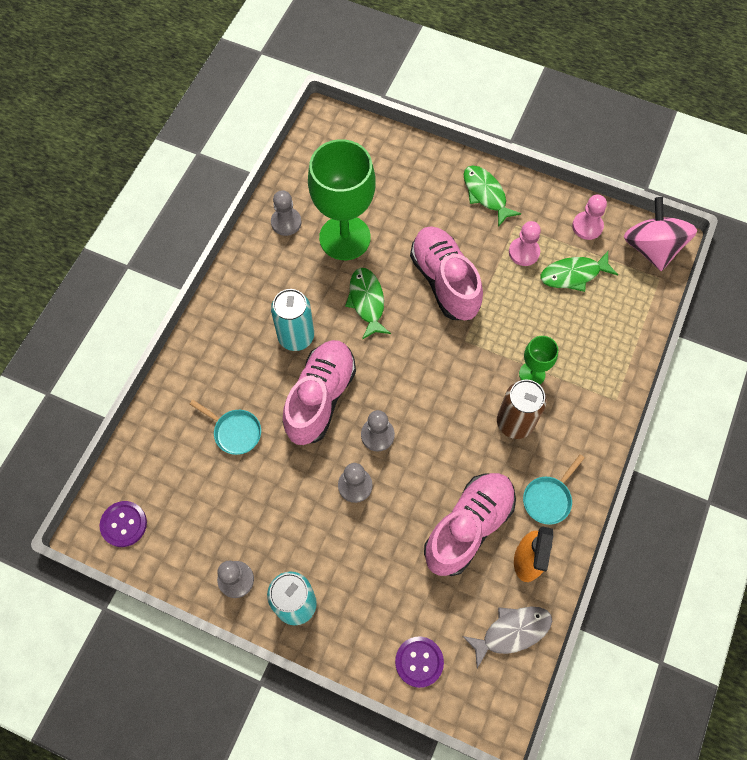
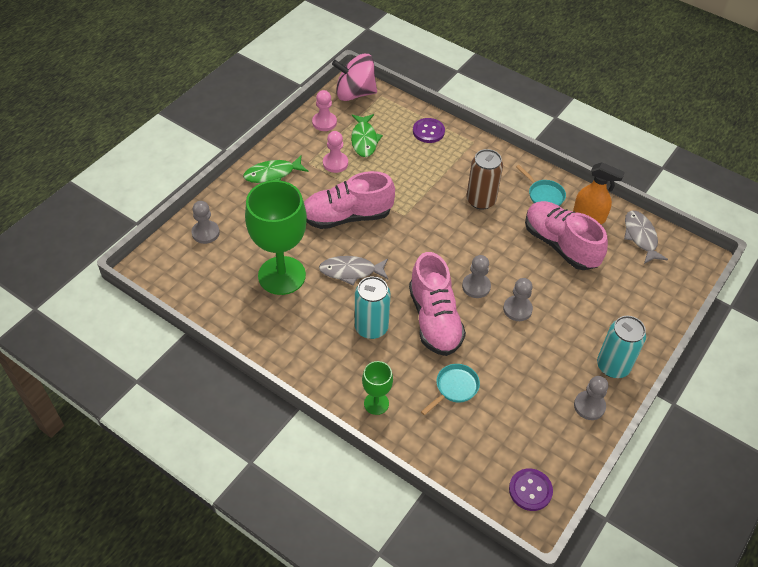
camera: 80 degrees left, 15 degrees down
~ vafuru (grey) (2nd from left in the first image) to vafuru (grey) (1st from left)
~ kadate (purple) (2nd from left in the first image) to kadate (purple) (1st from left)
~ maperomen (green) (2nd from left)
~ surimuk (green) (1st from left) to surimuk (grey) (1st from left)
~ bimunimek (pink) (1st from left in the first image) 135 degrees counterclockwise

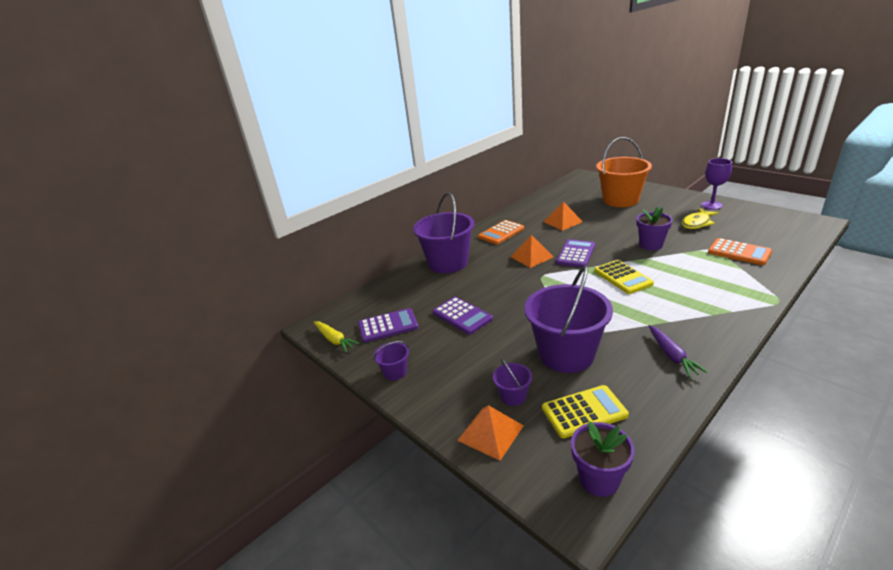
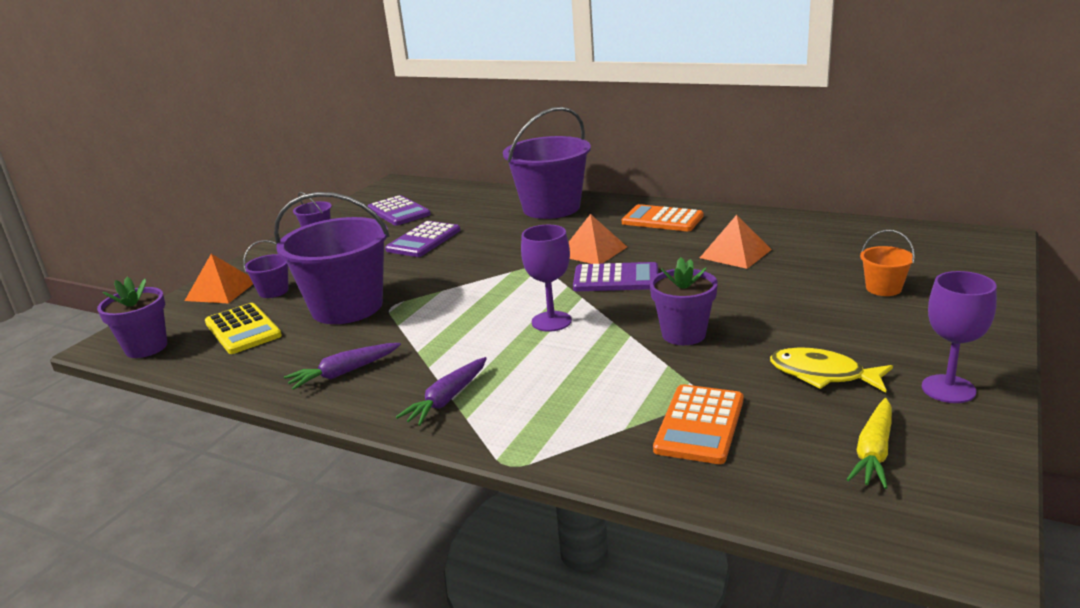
camera: 70 degrees right, 5 degrees down
+ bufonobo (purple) (2nd from left)
~ bufonobo (yellow)
~ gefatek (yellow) (2nd from left) to maperomen (purple) (1st from left)
~ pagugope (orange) x0.44

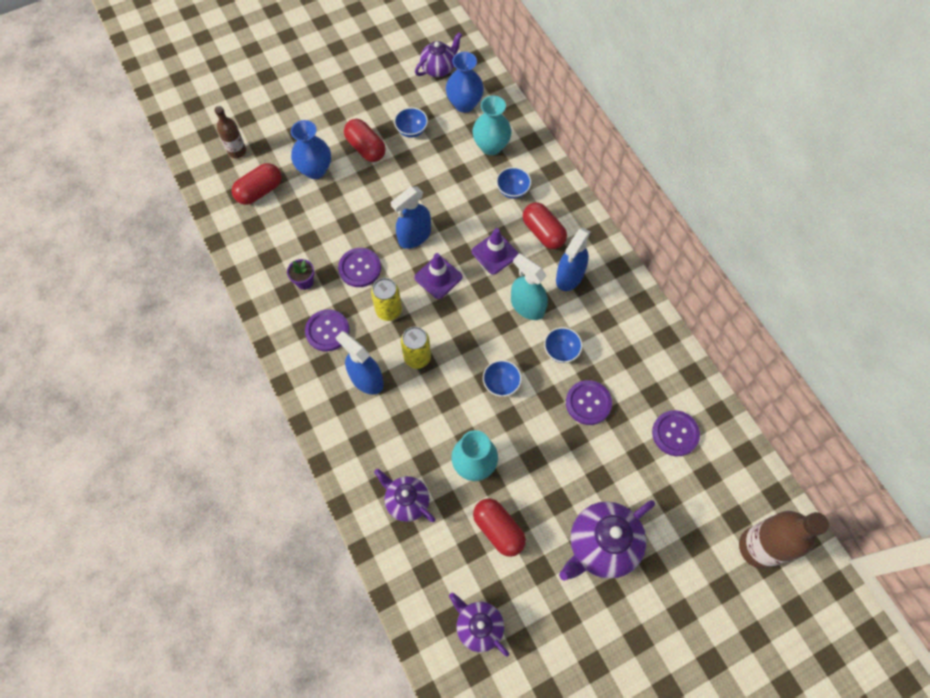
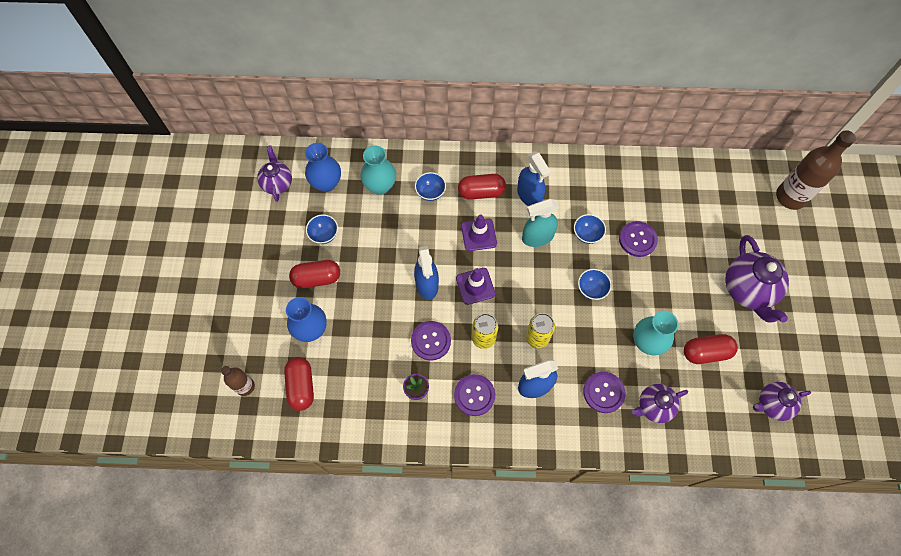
camera: 60 degrees left, 0 degrees up
~ kadate (purple) (4th from left in the first image) to kadate (purple) (3rd from left)

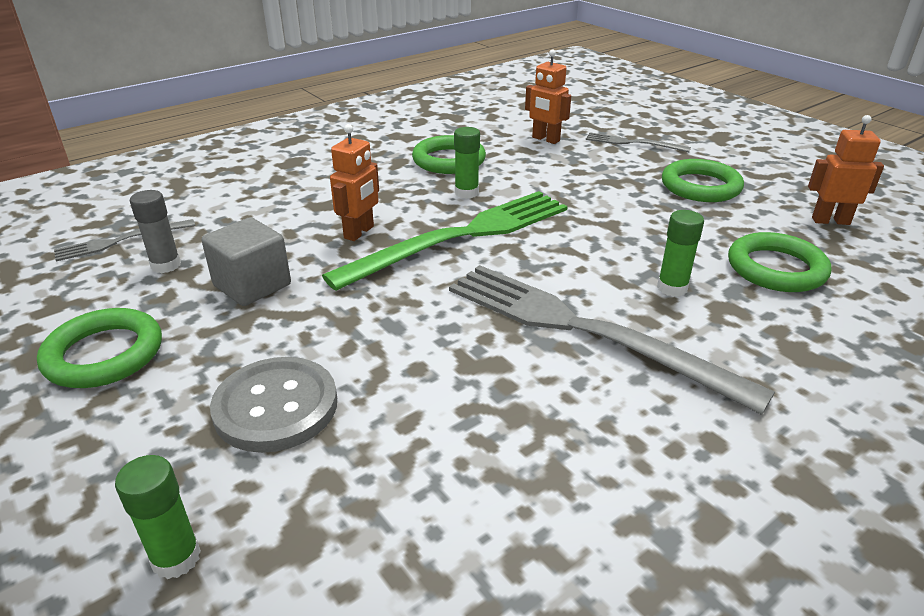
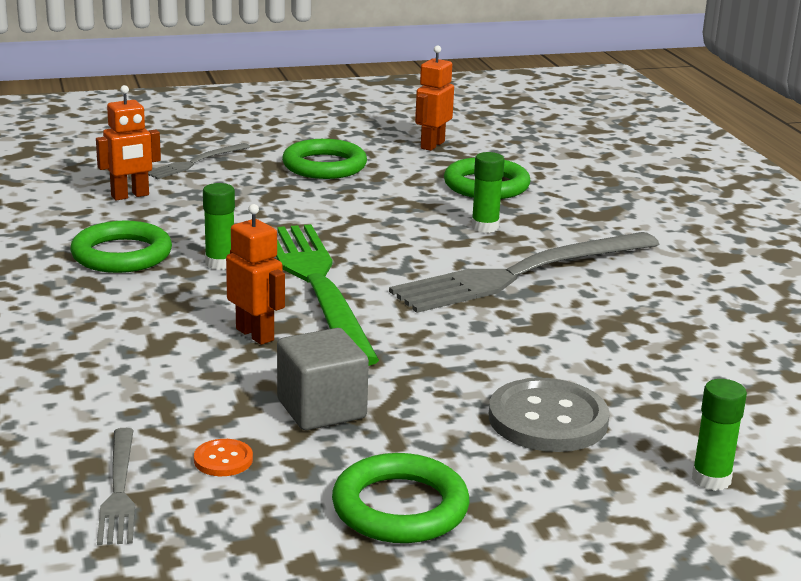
camera: 70 degrees left, 10 degrees down
~ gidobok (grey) to kadate (orange)

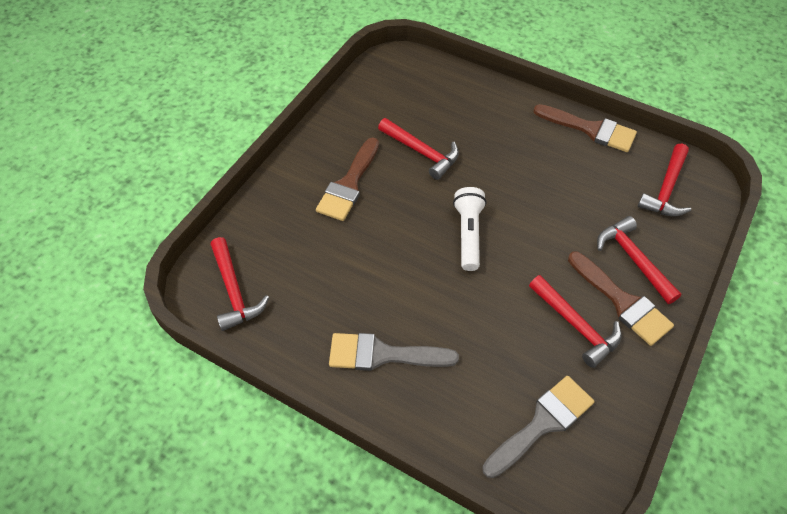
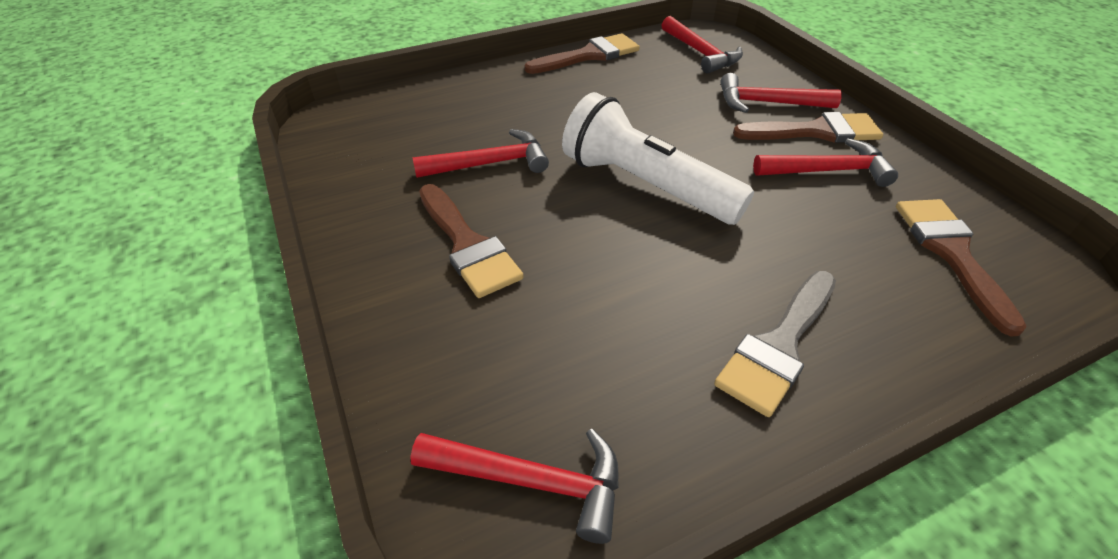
camera: 55 degrees left, 10 degrees down
~ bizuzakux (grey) (2nd from left) to bizuzakux (brown) (4th from left)
~ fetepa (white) x1.61

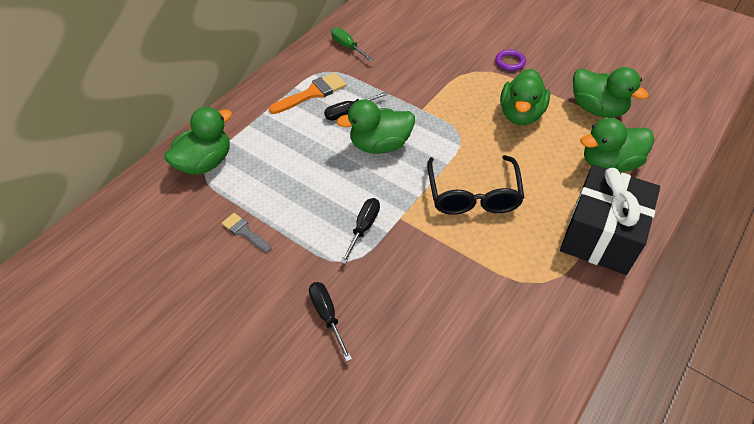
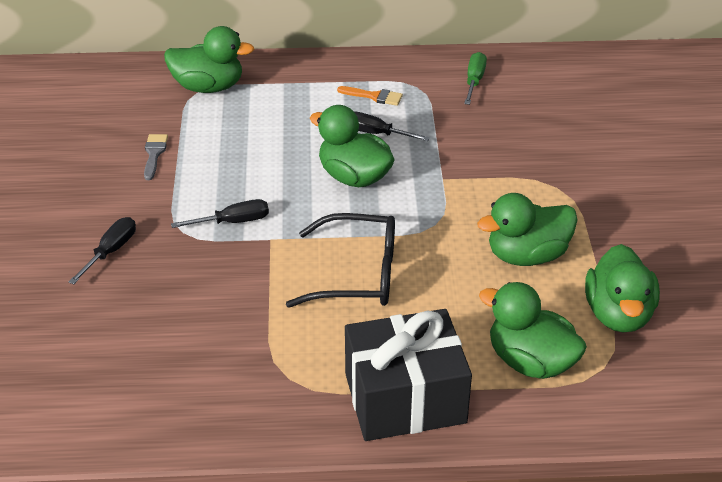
camera: 50 degrees right, 10 degrees down
- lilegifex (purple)
~ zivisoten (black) 135 degrees counterclockwise
~ bizuzakux (orange) x0.62

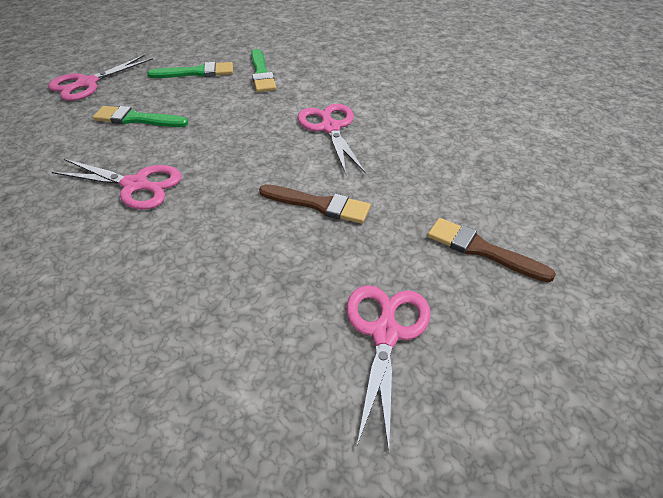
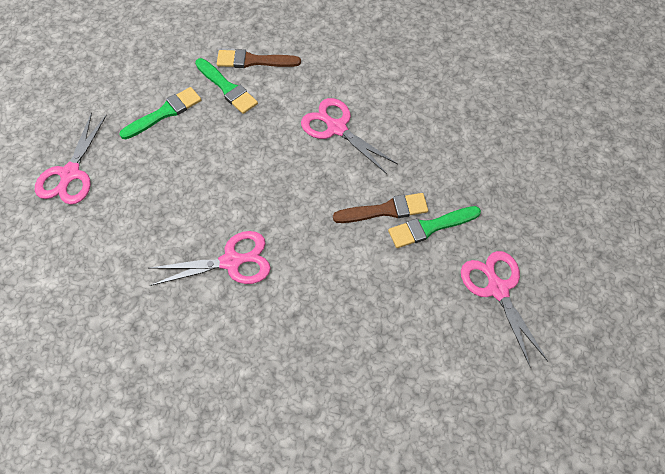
camera: 30 degrees left, 15 degrees up
~ bizuzakux (green) (1st from left in the first image) to bizuzakux (green) (3rd from left)
~ bizuzakux (brown) (2nd from left in the first image) to bizuzakux (brown) (1st from left)

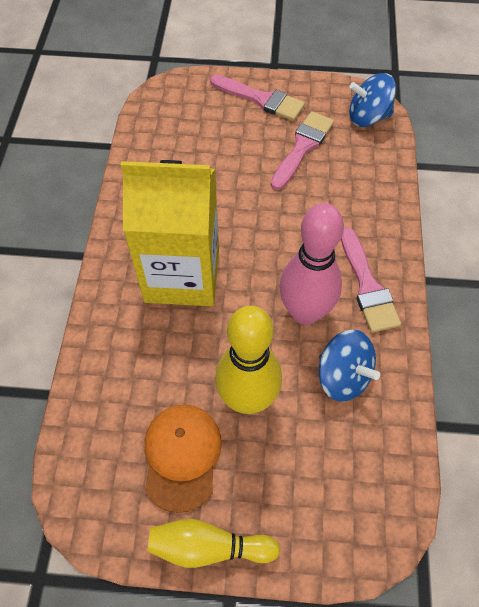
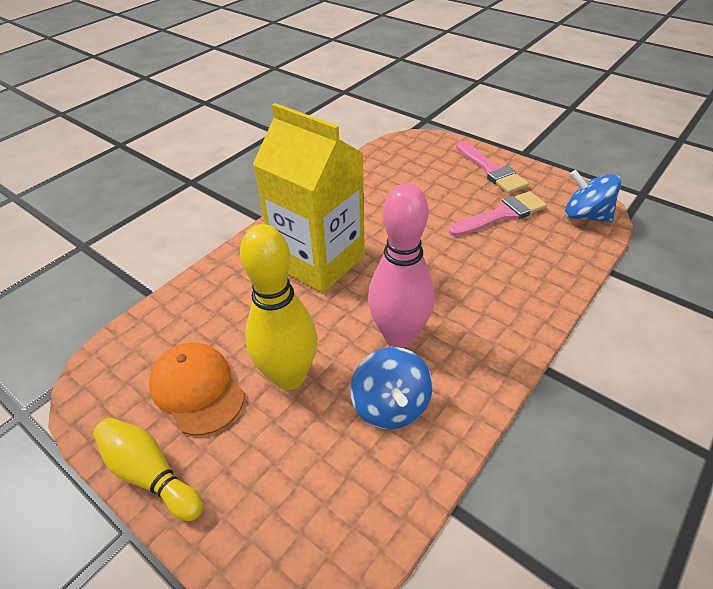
camera: 35 degrees right, 15 degrees down
- bizuzakux (pink) (3rd from left)
~ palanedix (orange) 75 degrees counterclockwise

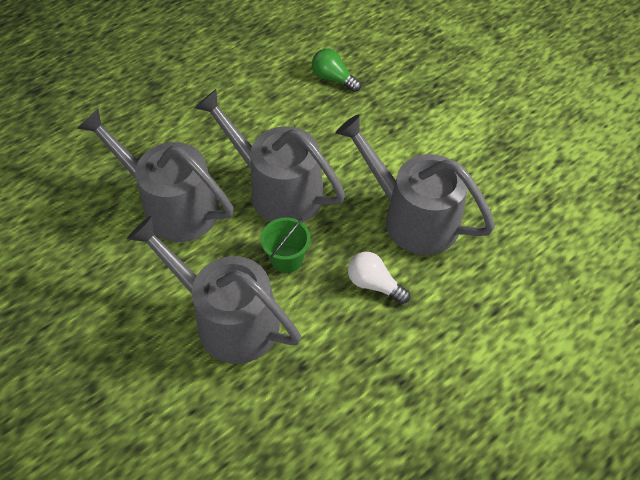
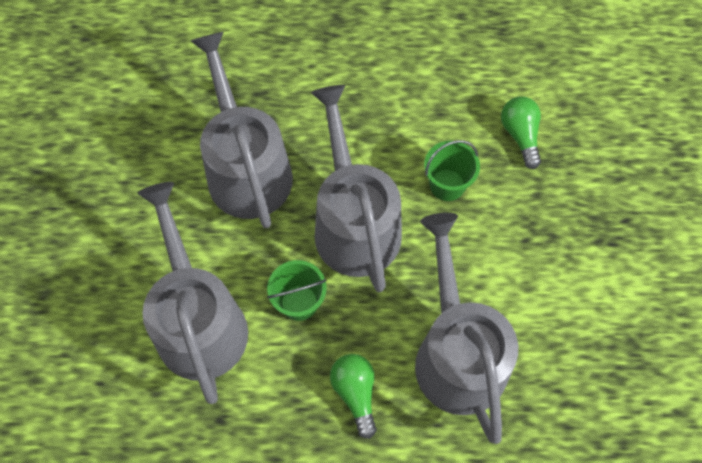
camera: 40 degrees right, 10 degrees up
+ pagugope (green) (2nd from left)
~ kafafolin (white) to kafafolin (green) (1st from left)

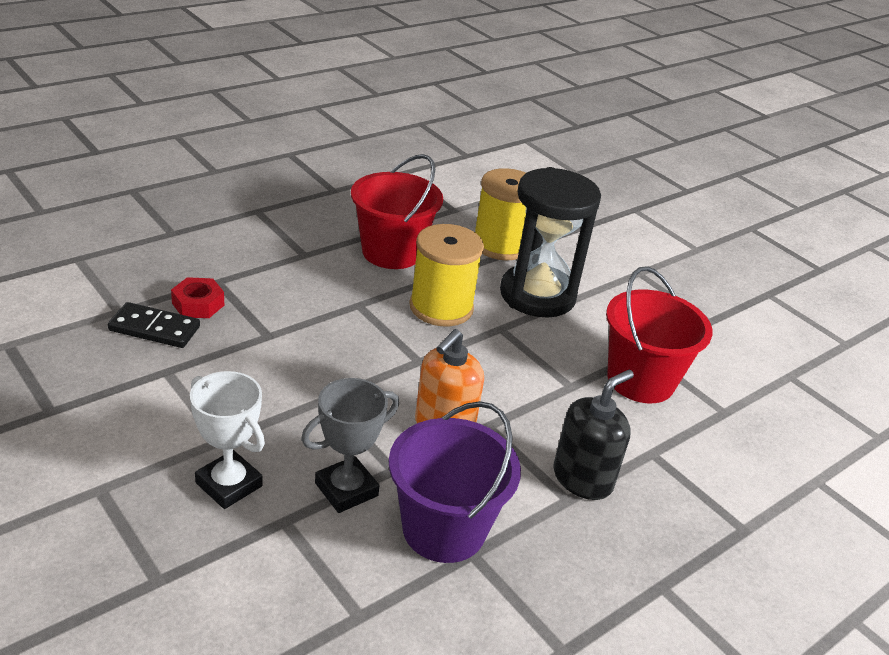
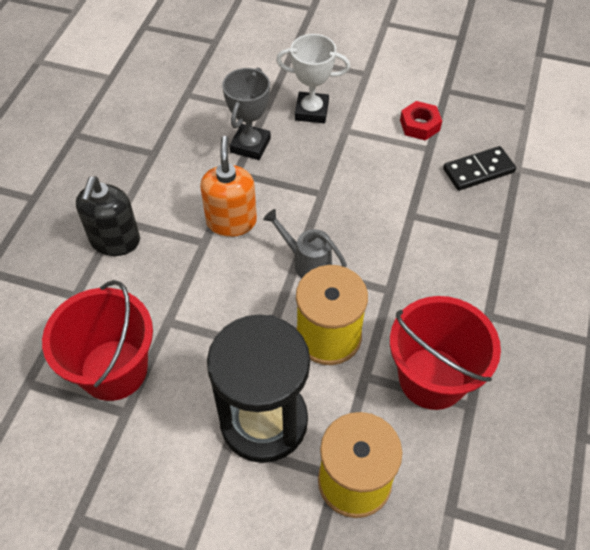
camera: 150 degrees right, 20 degrees up
- pagugope (purple)
+ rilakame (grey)
~ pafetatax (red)

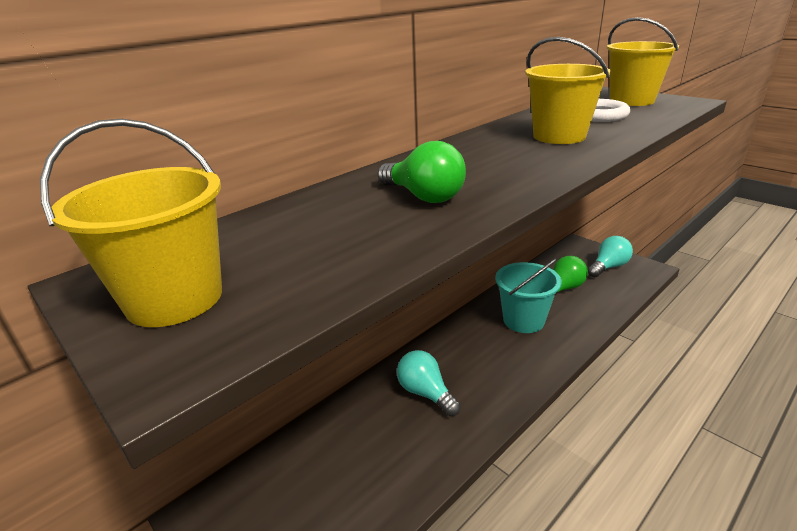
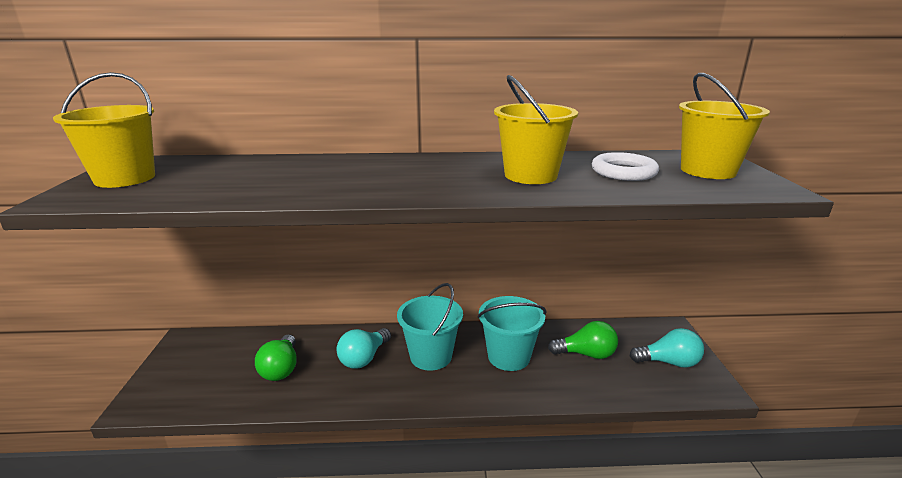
camera: 40 degrees right, 5 degrees down
+ pagugope (turquoise) (1st from left)
~ kafafolin (green) (1st from left)
~ kafafolin (turquoise) (1st from left) 150 degrees counterclockwise

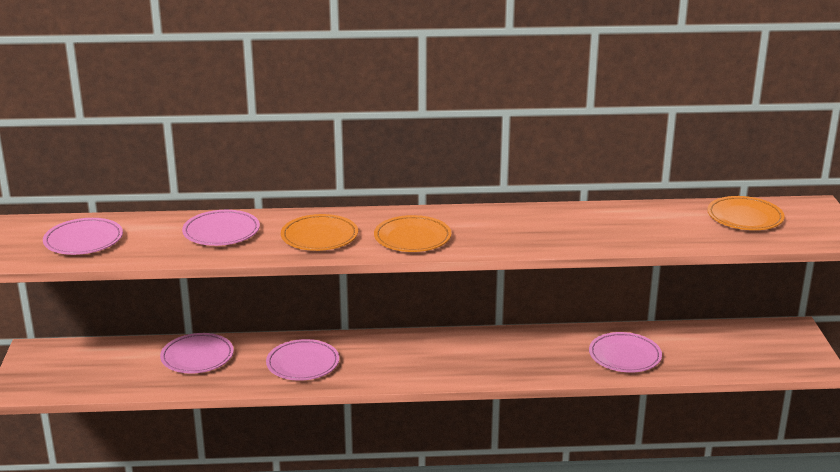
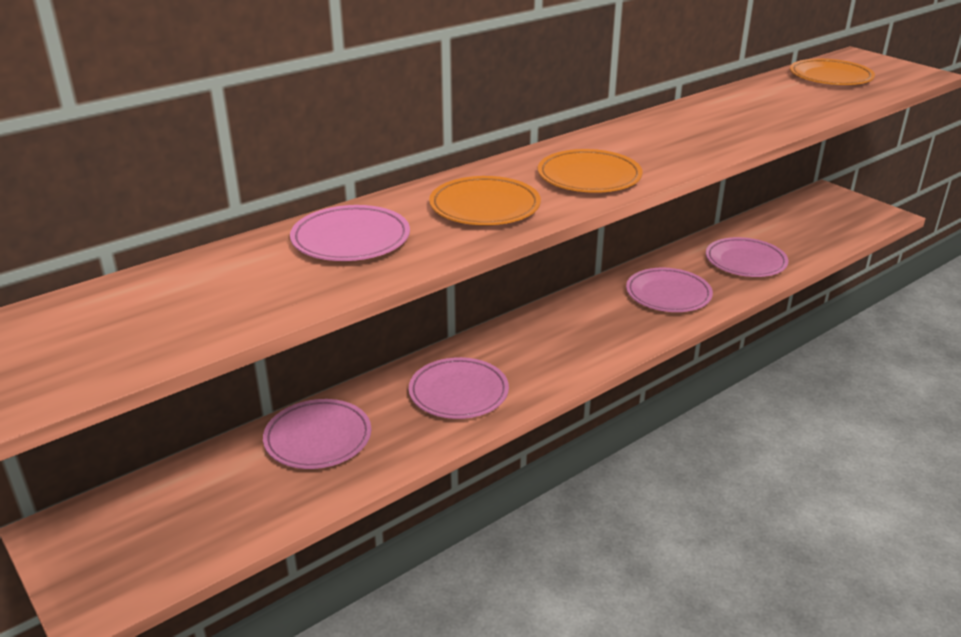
camera: 35 degrees left, 5 degrees up
~ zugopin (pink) (1st from left in the first image) to zugopin (pink) (4th from left)

